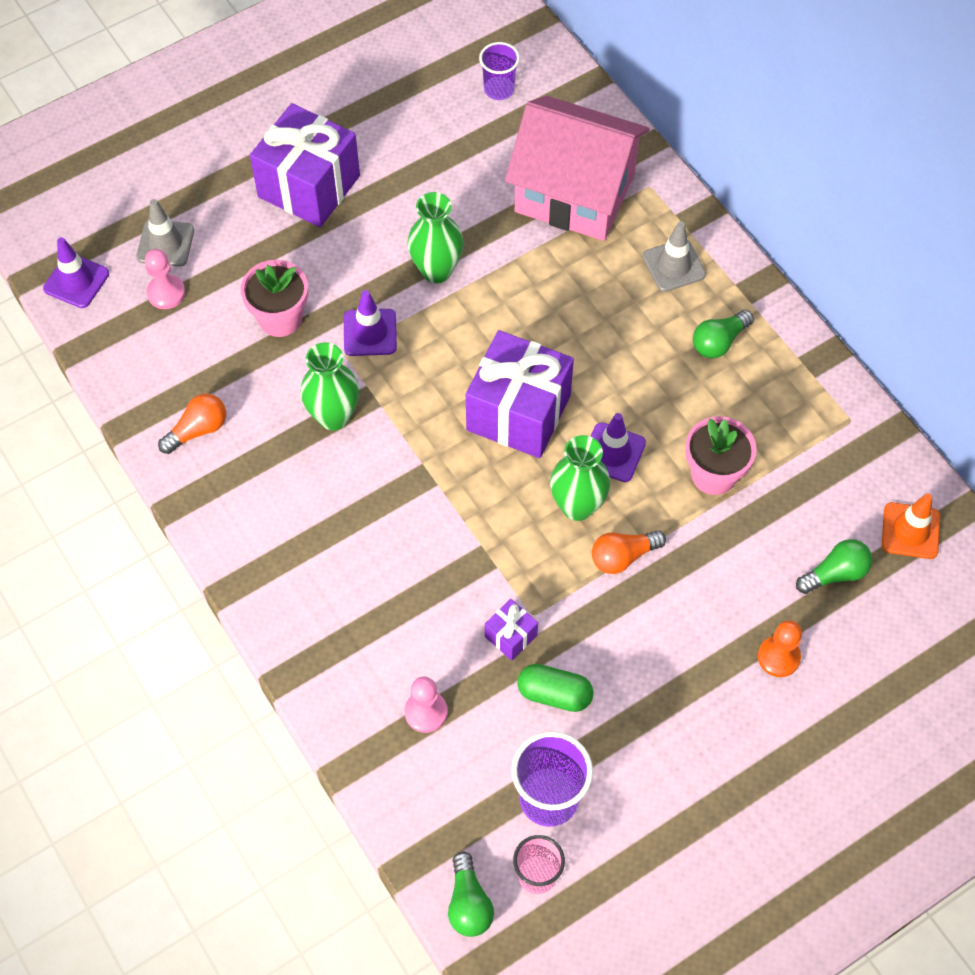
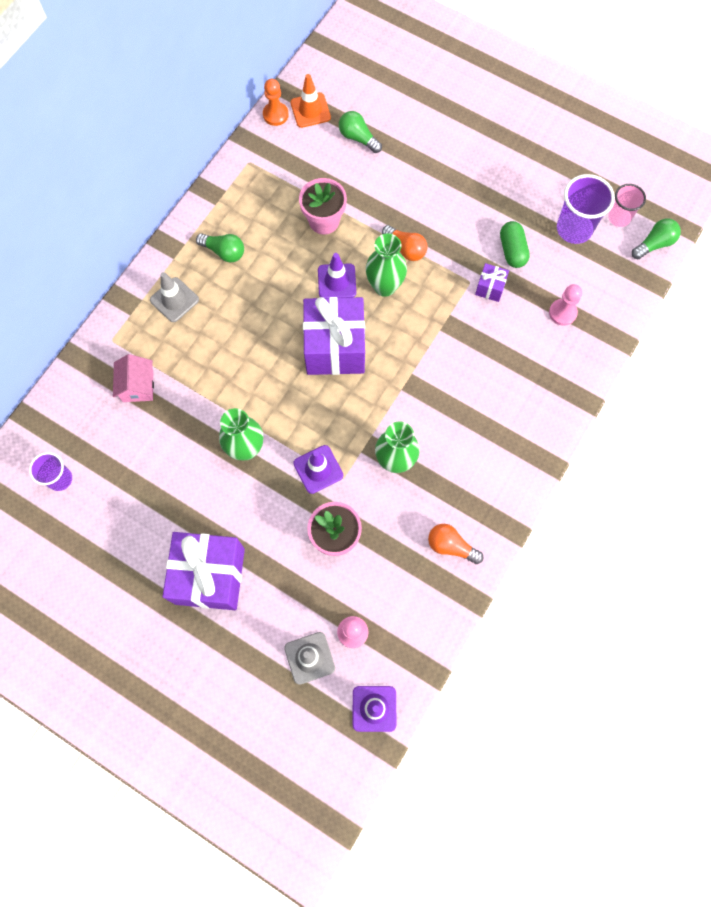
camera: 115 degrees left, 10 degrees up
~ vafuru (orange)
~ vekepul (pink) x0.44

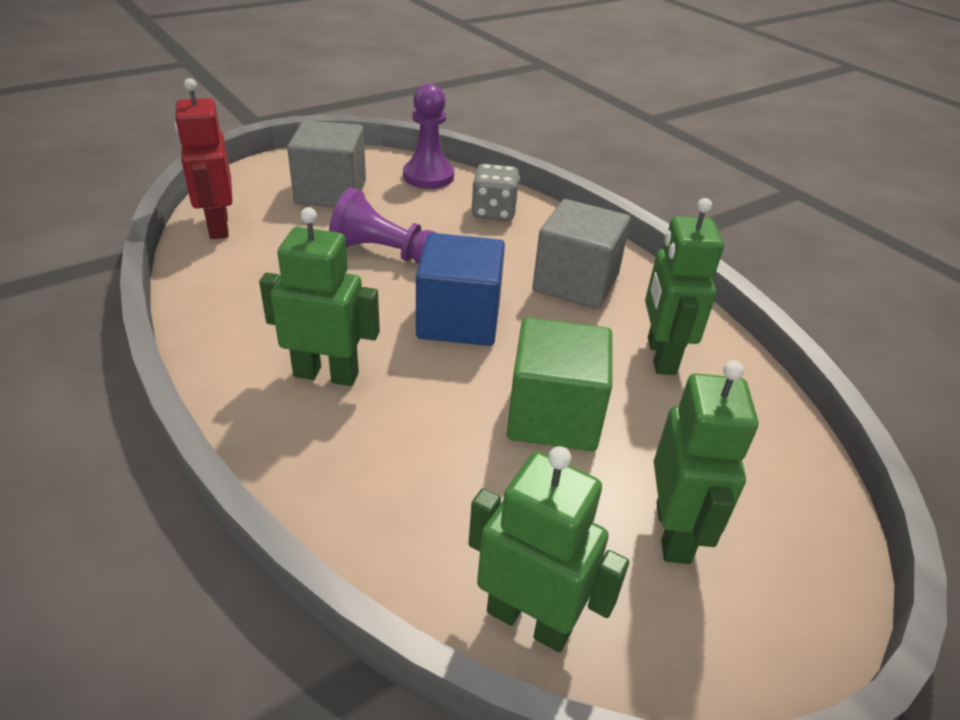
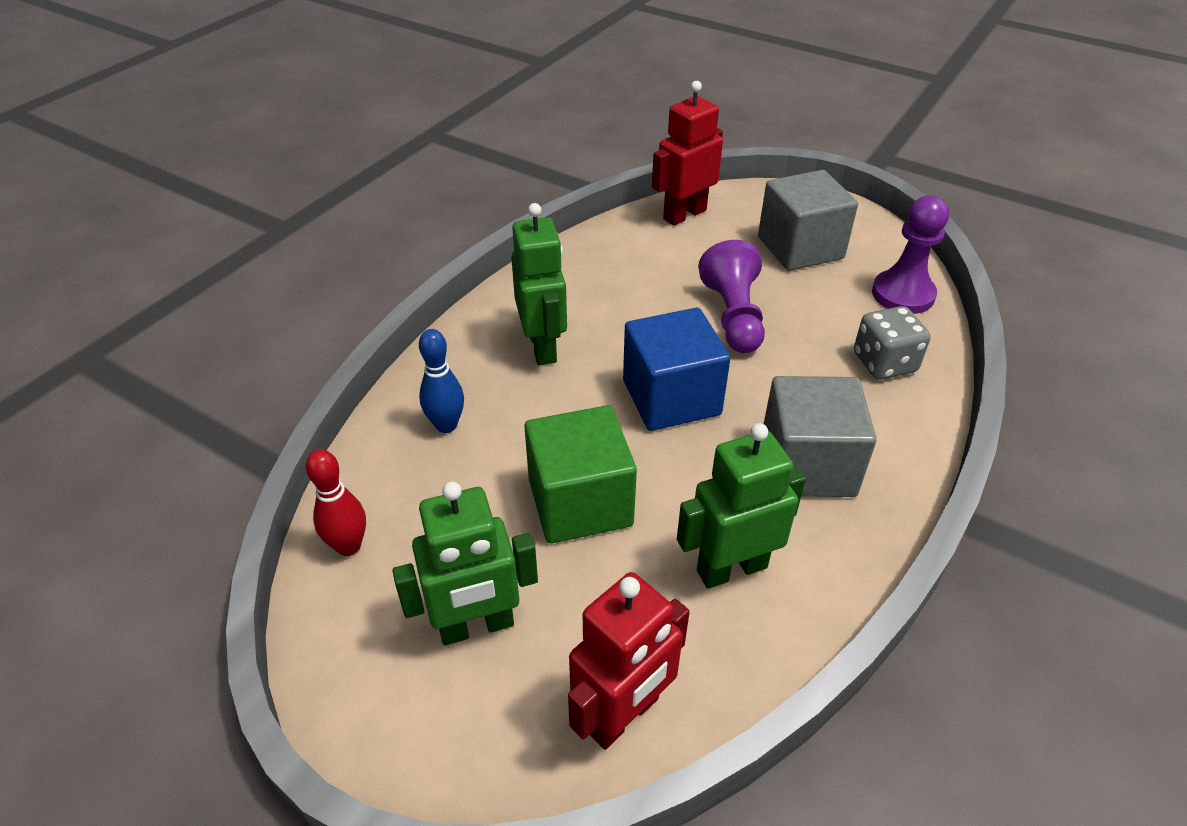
camera: 70 degrees right, 5 degrees up
+ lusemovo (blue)
+ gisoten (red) (1st from left)
~ gisoten (green) (2nd from left) to lusemovo (red)

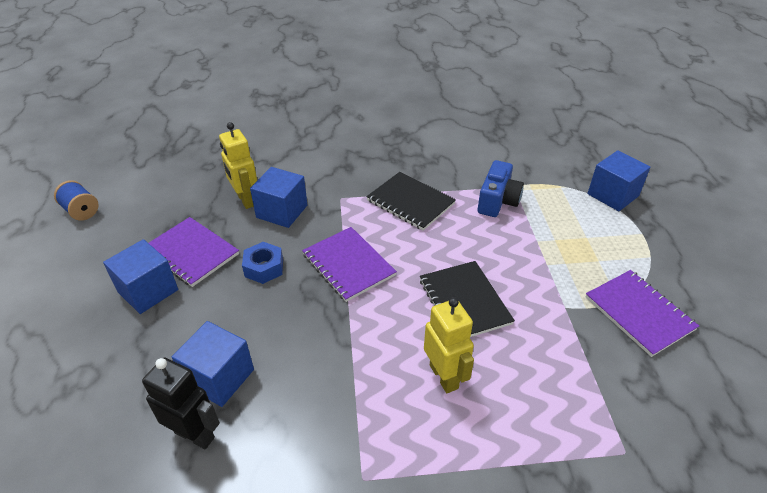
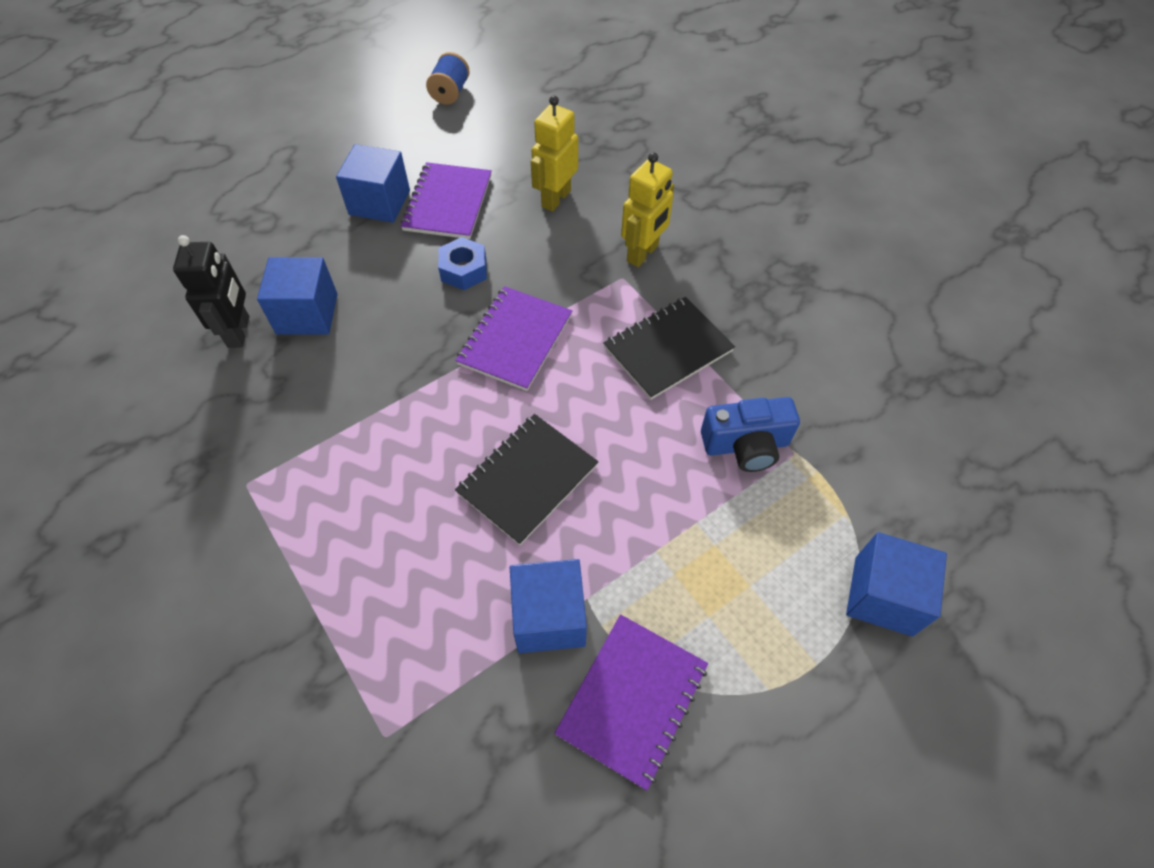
camera: 60 degrees right, 15 degrees up
~ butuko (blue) (3rd from left)
~ gisoten (yellow) (2nd from left)
~ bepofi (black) (1st from left in the first image) 45 degrees clockwise

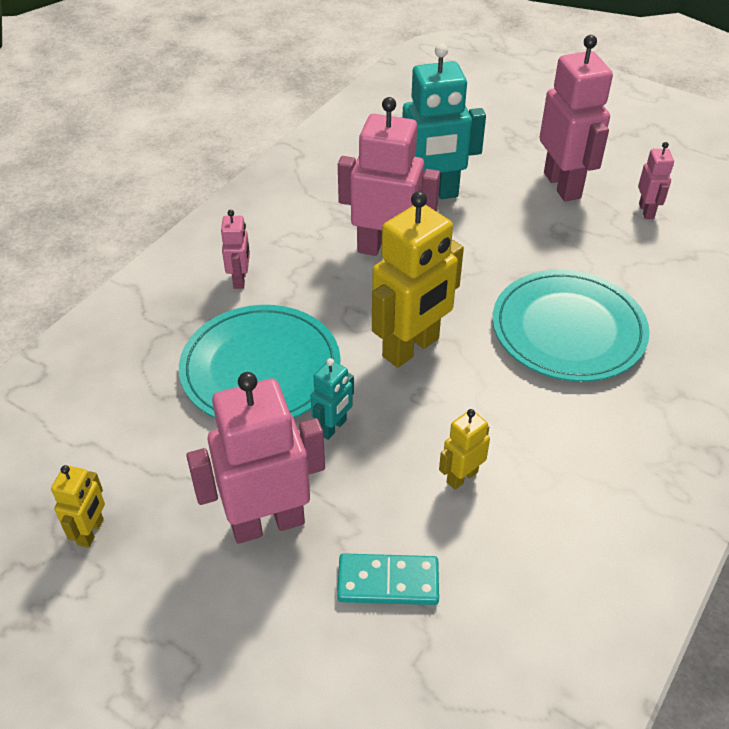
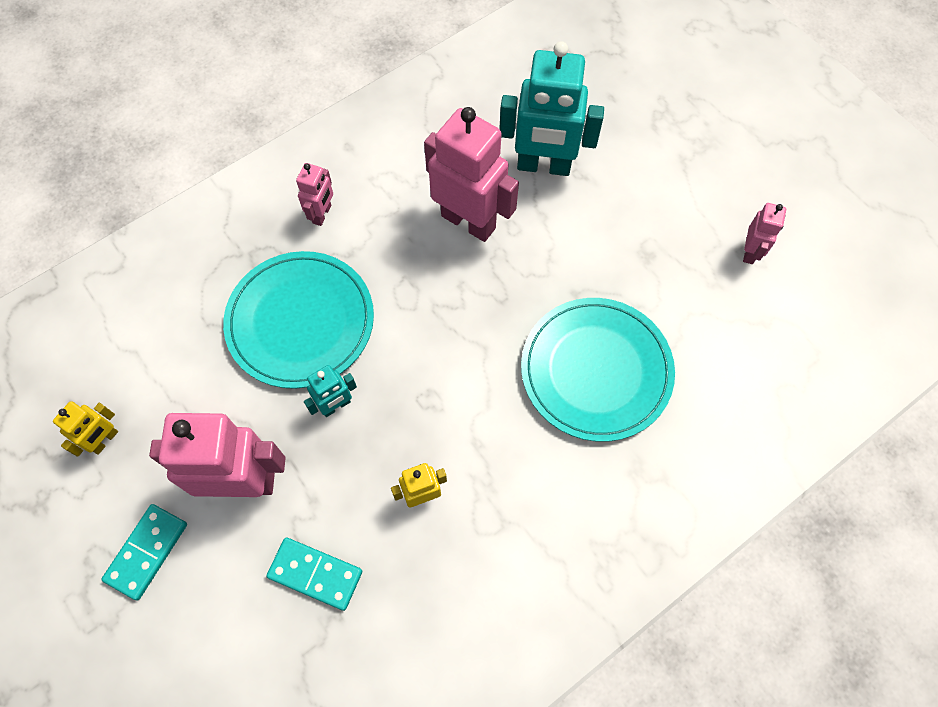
camera: 20 degrees right, 20 degrees up
- gisoten (yellow) (2nd from left)
- gisoten (pink) (4th from left)
+ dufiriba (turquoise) (1st from left)

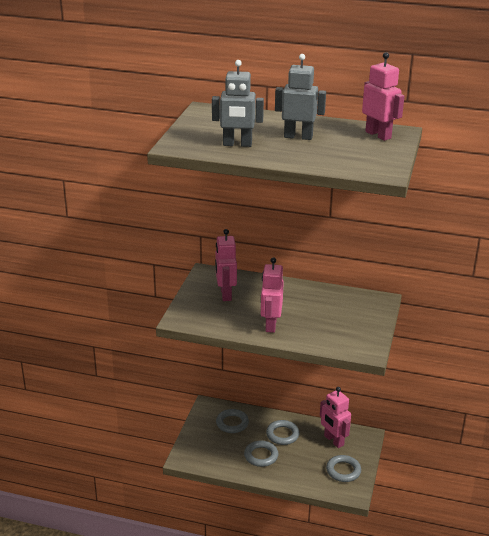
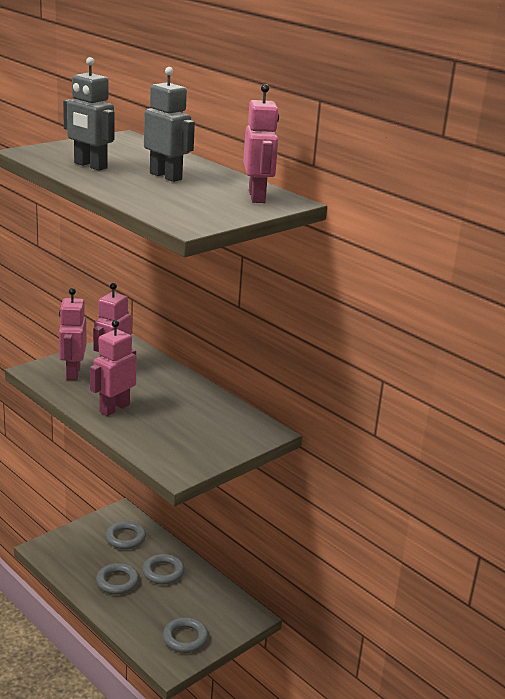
camera: 30 degrees right, 5 degrees down
~ gisoten (pink) (3rd from left in the first image) to gisoten (pink) (1st from left)

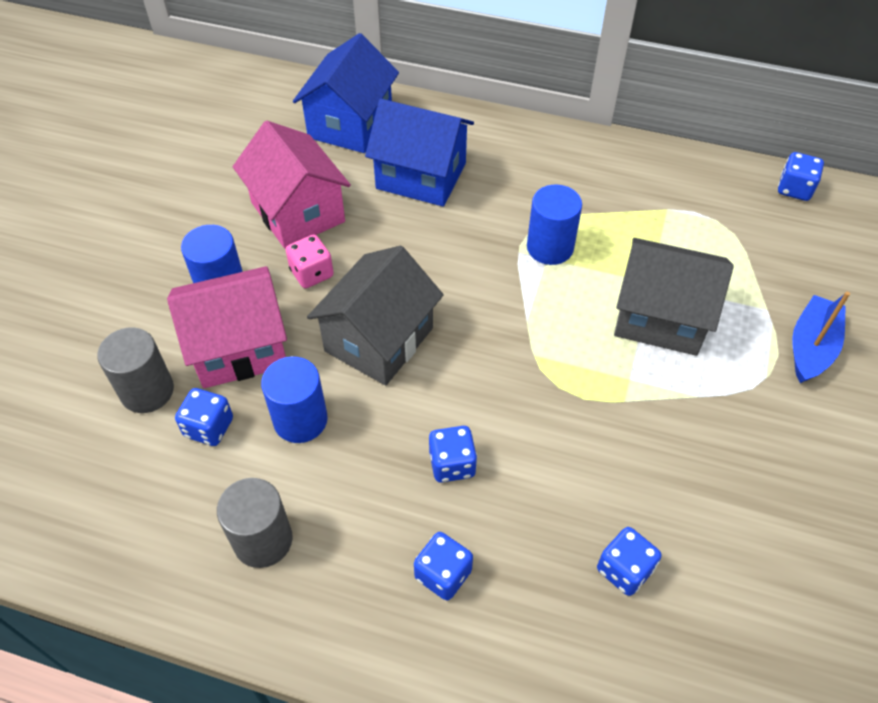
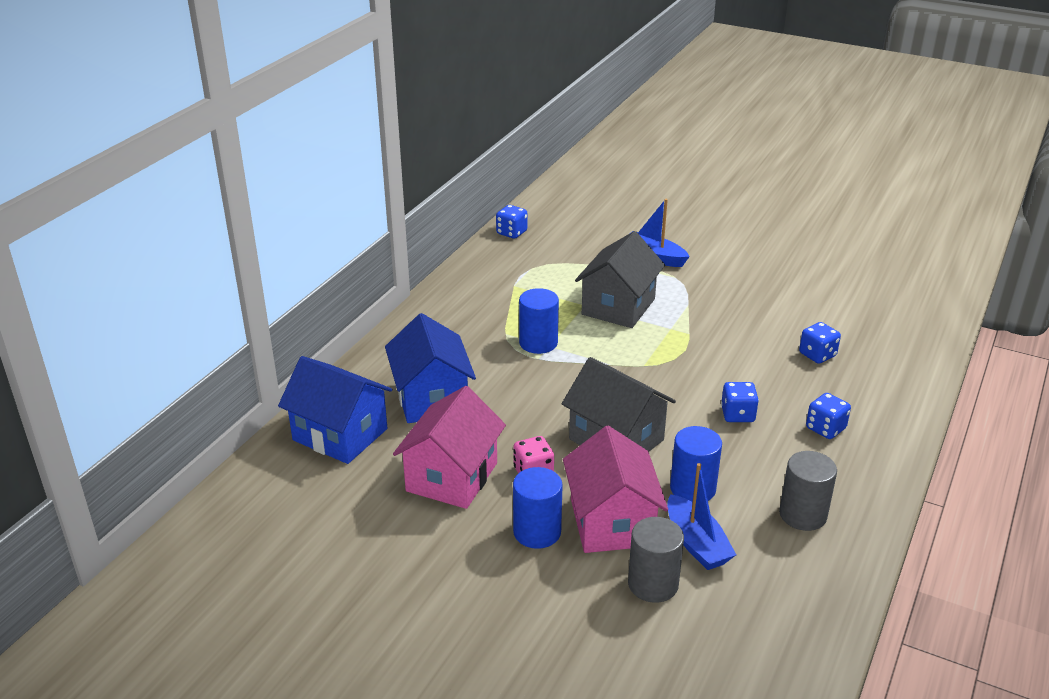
camera: 80 degrees left, 20 degrees down
~ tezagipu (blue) (1st from left) to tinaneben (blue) (2nd from left)
~ vekepul (pink) (2nd from left in the first image) 45 degrees counterclockwise
~ vekepul (blue) (2nd from left) 45 degrees counterclockwise

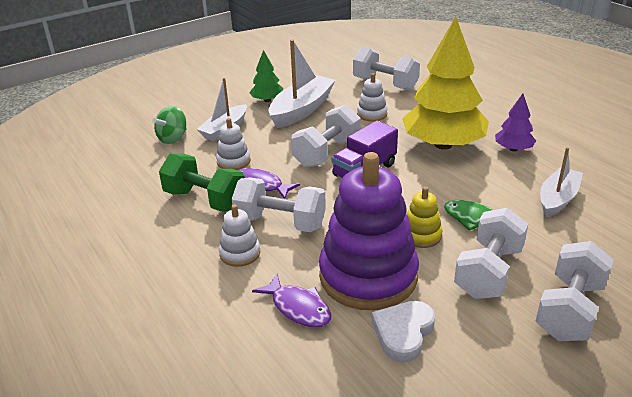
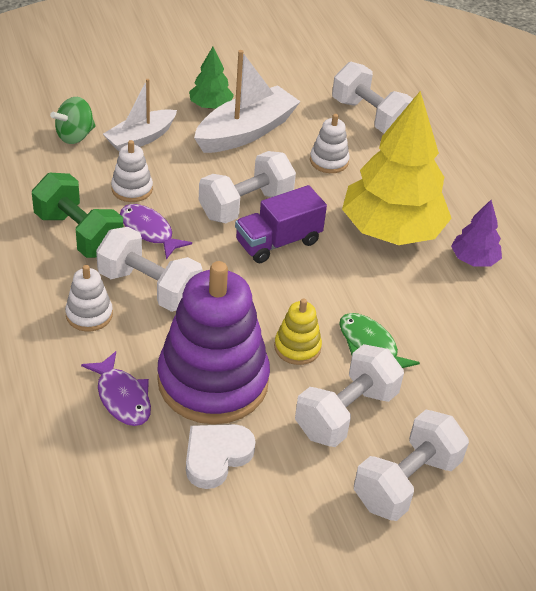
camera: 10 degrees right, 10 degrees up
- tinaneben (white) (3rd from left)

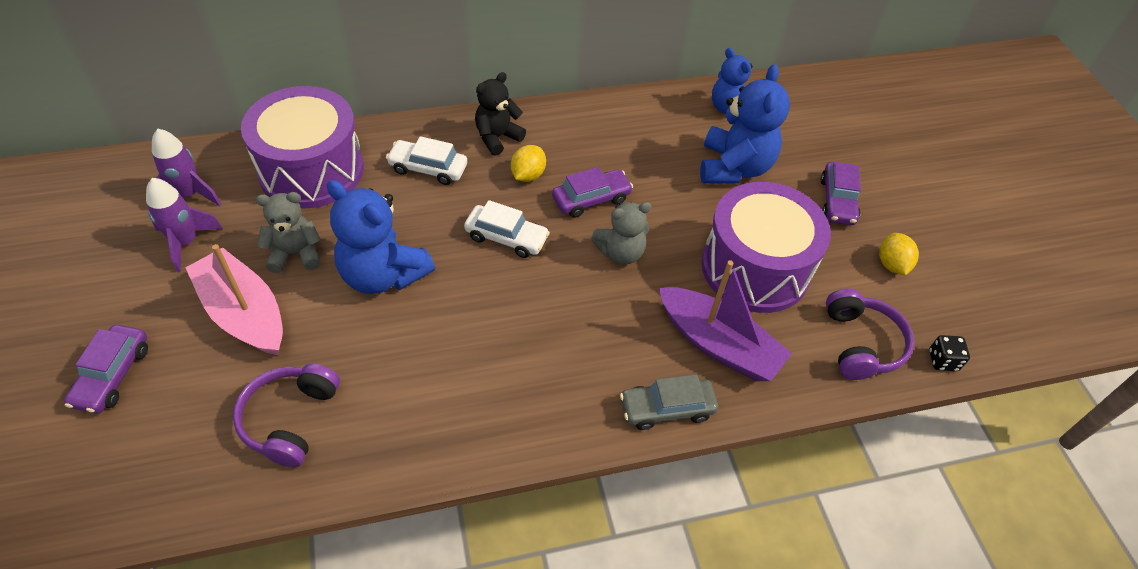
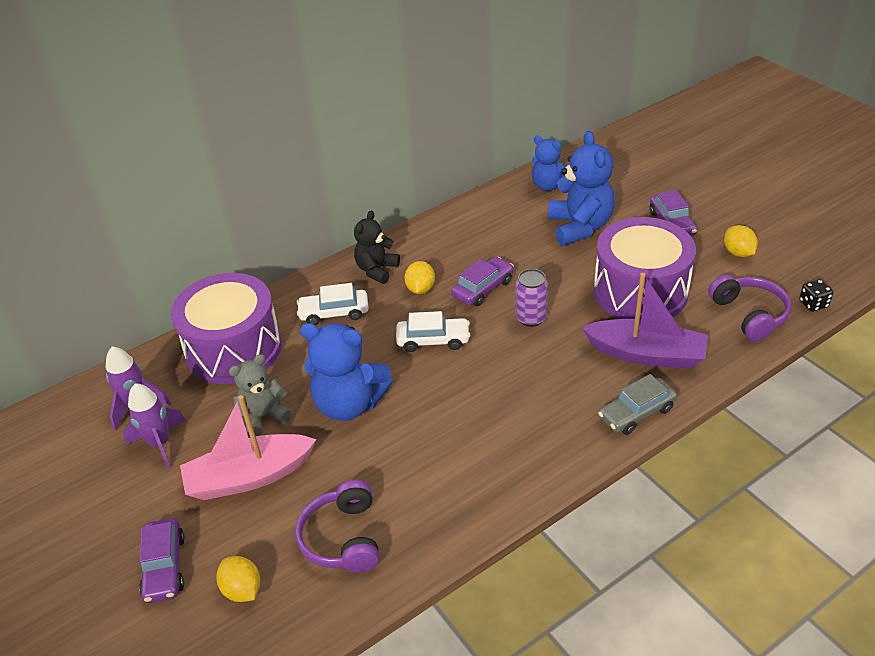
camera: 15 degrees left, 10 degrees down
+ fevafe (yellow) (1st from left)
~ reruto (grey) (2nd from left) to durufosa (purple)
~ tinaneben (pink) 45 degrees counterclockwise

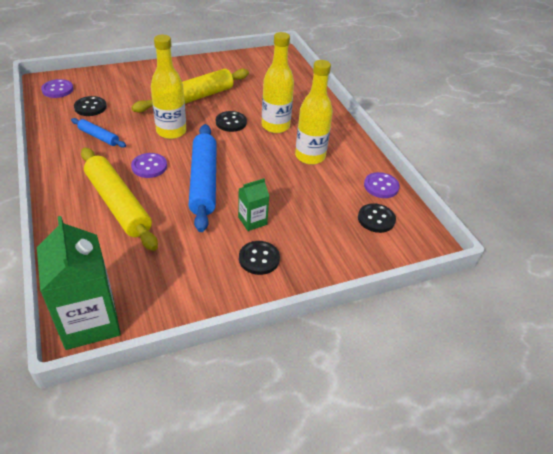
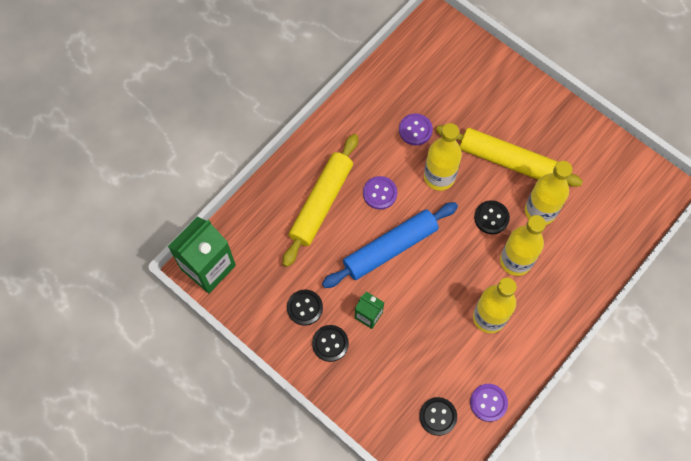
camera: 65 degrees right, 25 degrees up
- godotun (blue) (1st from left)
+ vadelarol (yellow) (4th from left)
~ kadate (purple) (1st from left in the first image) to kadate (purple) (2nd from left)
~ kadate (black) (1st from left)

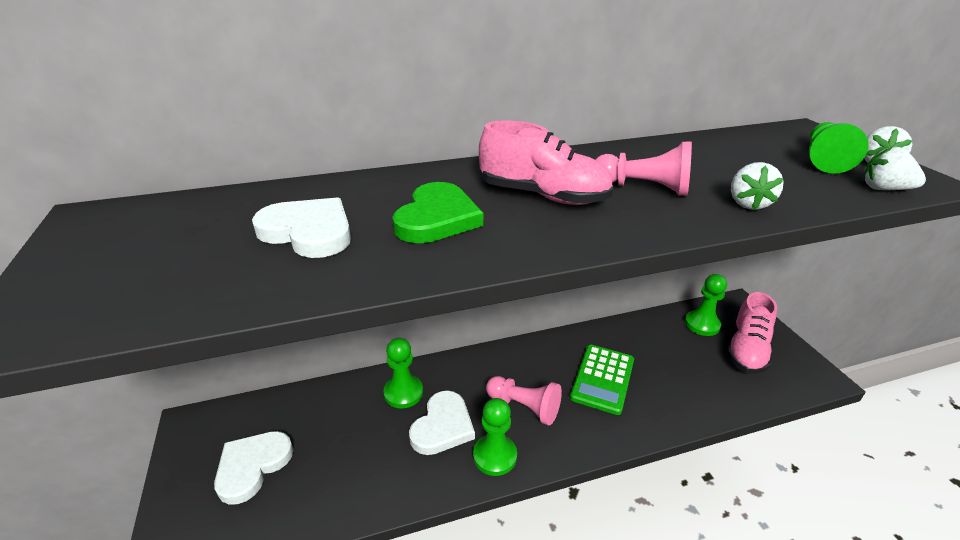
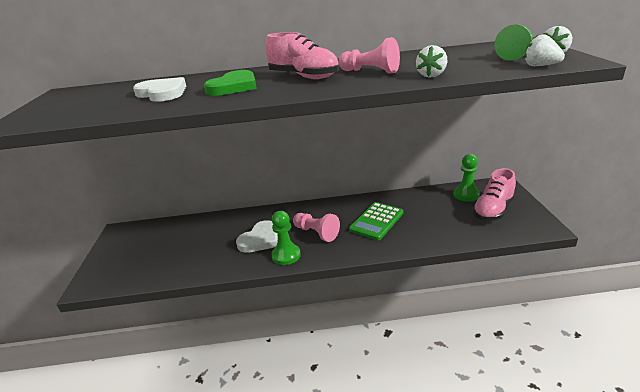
camera: 15 degrees right, 5 degrees down
- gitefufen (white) (1st from left)
- vafuru (green) (1st from left)

